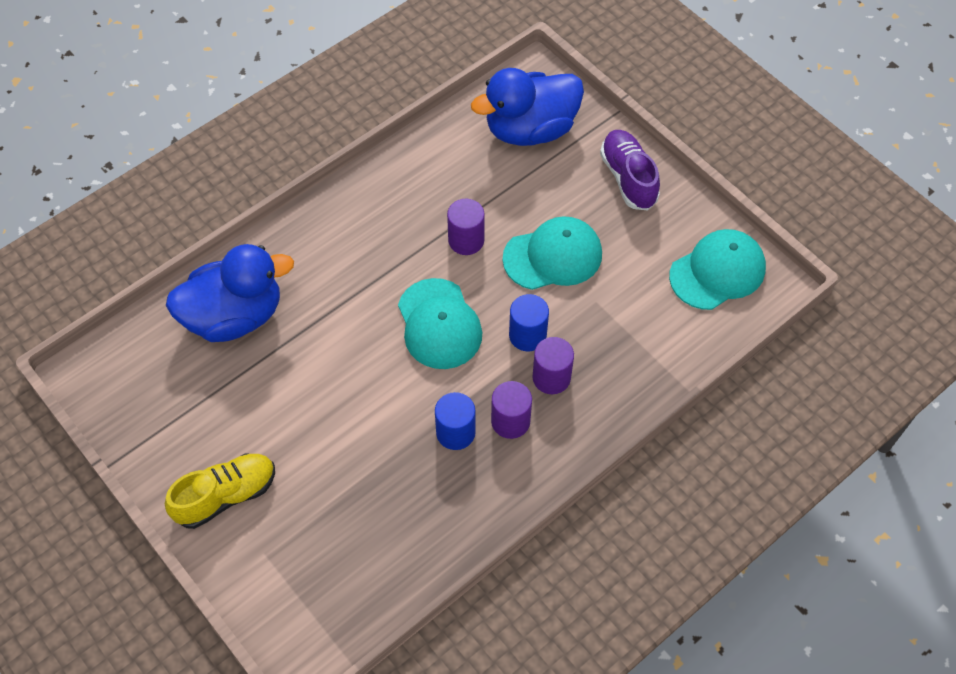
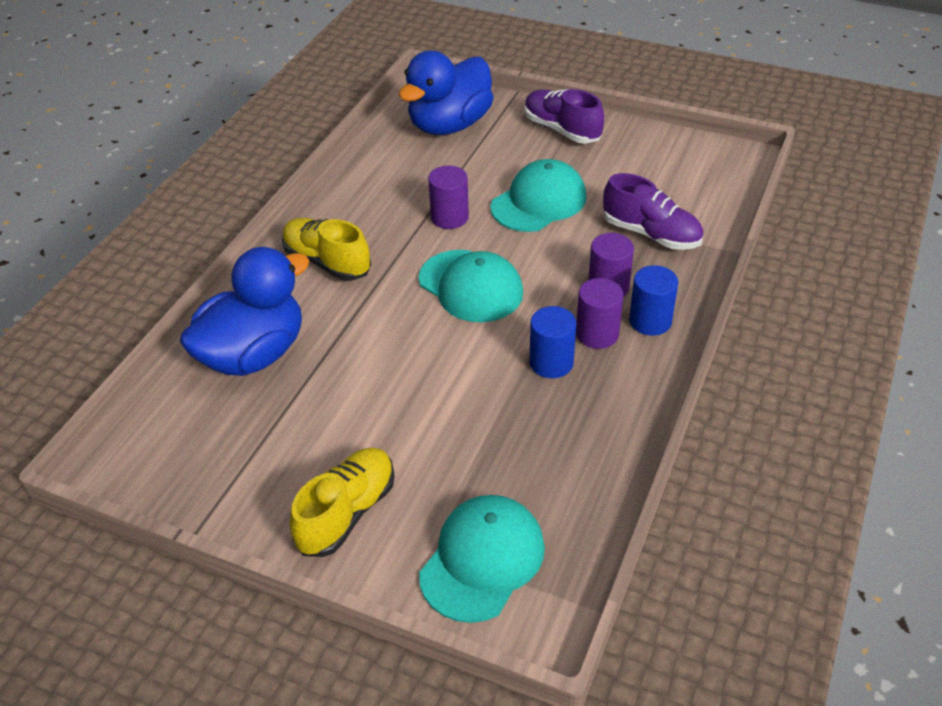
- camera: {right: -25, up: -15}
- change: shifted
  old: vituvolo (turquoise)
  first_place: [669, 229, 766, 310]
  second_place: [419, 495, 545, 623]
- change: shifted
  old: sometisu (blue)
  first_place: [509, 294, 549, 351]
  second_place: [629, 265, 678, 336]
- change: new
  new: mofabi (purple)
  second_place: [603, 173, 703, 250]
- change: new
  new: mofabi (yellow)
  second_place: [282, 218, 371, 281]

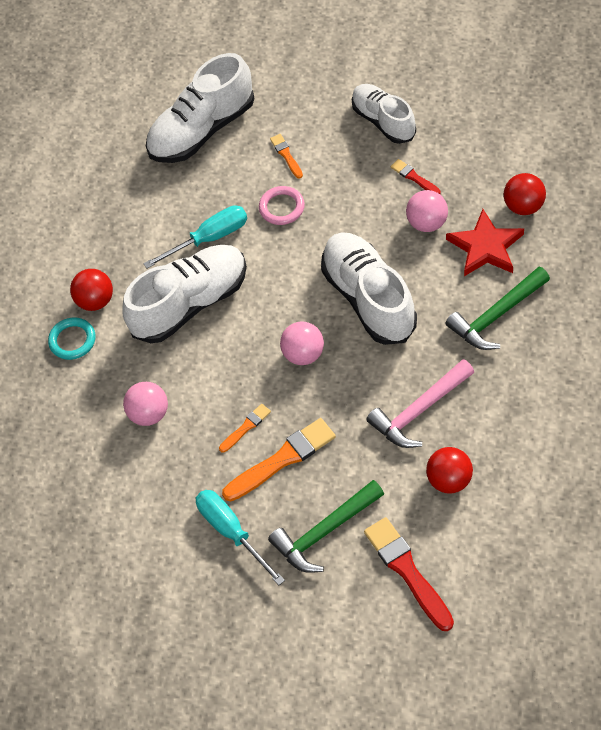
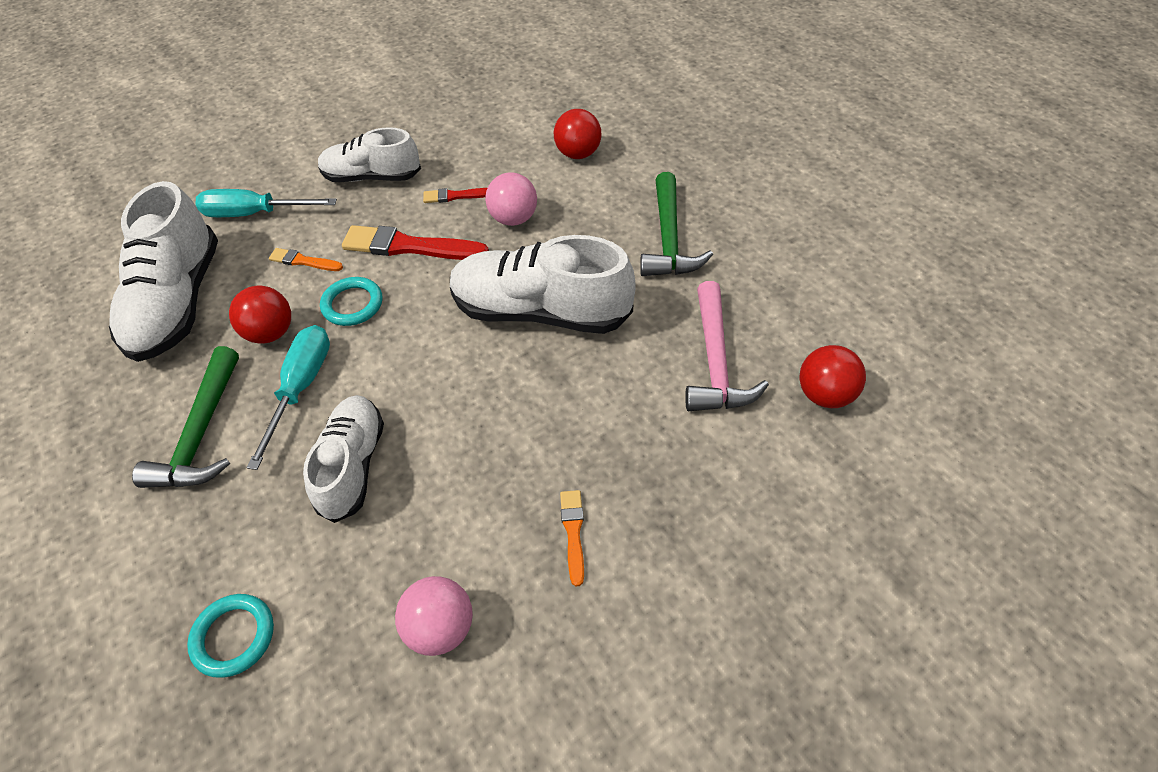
- camera: {right: -55, up: -5}
- change: repainted
  old: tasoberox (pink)
  new: tasoberox (turquoise)
  first_place: [259, 186, 305, 225]
  second_place: [320, 277, 382, 326]
- change: gone
  old: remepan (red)
  first_place: [446, 209, 524, 276]
- change: scaled
  old: mofabi (white)
  first_place: [123, 245, 247, 343]
  second_place: [303, 395, 384, 523]
  factor: 0.65
- change: shifted
  old: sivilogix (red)
  first_place: [70, 269, 113, 311]
  second_place: [229, 285, 291, 344]
- change: gone
  old: sivilogix (pink)
  first_place: [280, 321, 324, 365]
- change: gone
  old: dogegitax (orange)
  first_place: [222, 418, 336, 502]
- change: shifted
  old: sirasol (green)
  first_place: [268, 480, 384, 573]
  second_place: [132, 346, 239, 488]
- change: shifted
  old: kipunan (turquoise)
  first_place: [196, 490, 285, 585]
  second_place: [195, 189, 337, 217]
- change: shifted
  old: dogegitax (red)
  first_place: [364, 517, 454, 631]
  second_place: [342, 225, 489, 260]

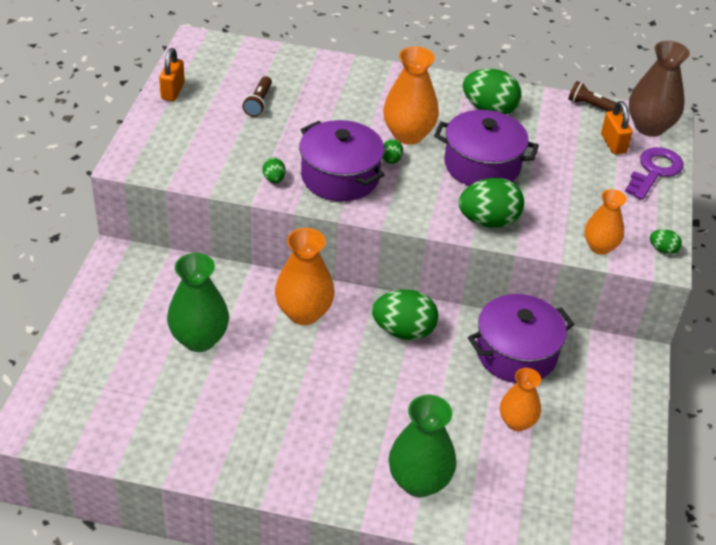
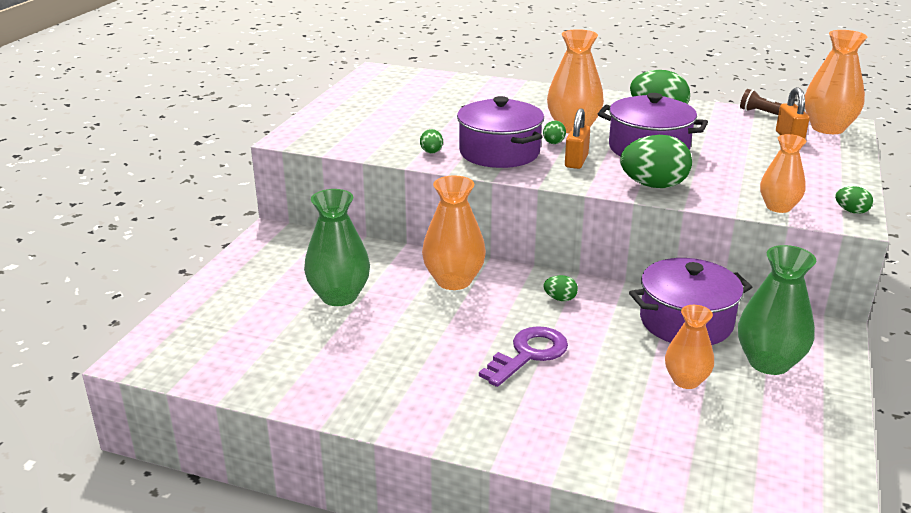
- camera: {right: 10, up: -15}
- change: repainted
  old: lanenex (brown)
  new: lanenex (orange)
  first_place: [629, 41, 690, 137]
  second_place: [805, 30, 867, 134]
- change: shifted
  old: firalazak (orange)
  first_place: [159, 48, 185, 101]
  second_place: [565, 108, 590, 169]
- change: gone
  old: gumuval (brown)
  first_place: [242, 76, 272, 117]
- change: shifted
  old: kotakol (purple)
  first_place: [625, 147, 684, 200]
  second_place: [479, 326, 568, 387]
- change: scaled
  old: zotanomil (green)
  first_place: [372, 290, 438, 340]
  second_place: [544, 275, 578, 301]
  factor: 0.48
- change: shifted
  old: lanenex (green)
  first_place: [389, 395, 456, 497]
  second_place: [738, 245, 816, 375]

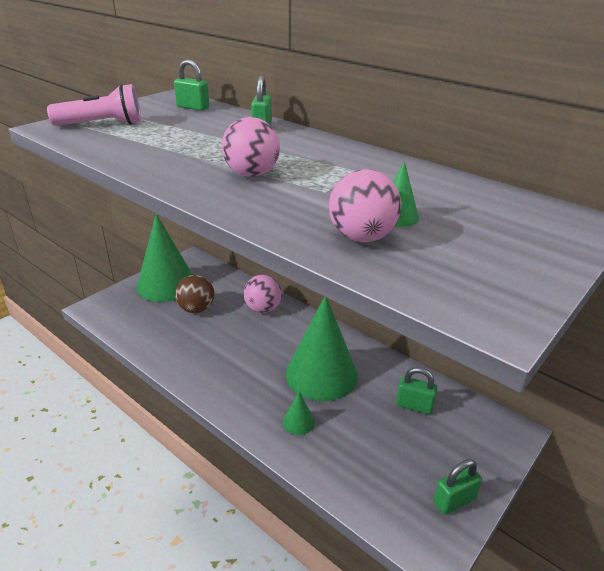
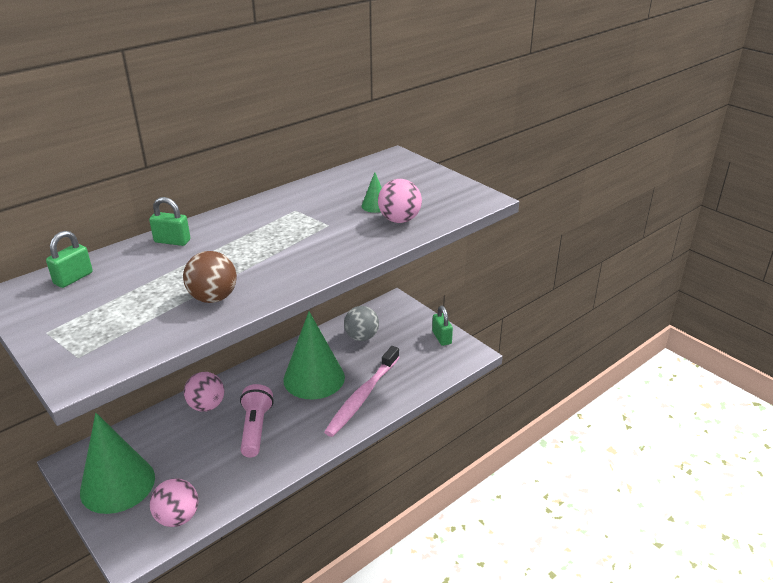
- camera: {right: -80, up: 0}
- change: shifted
  old: gumuval (pink)
  first_place: [47, 84, 141, 126]
  second_place: [240, 384, 274, 458]
- change: shifted
  old: sivilogix (pink)
  first_place: [222, 117, 280, 177]
  second_place: [150, 478, 198, 527]
- change: shifted
  old: sivilogix (brown)
  first_place: [175, 275, 214, 313]
  second_place: [183, 251, 237, 303]
- change: swapped
  old: firalazak (green)
  new: sivilogix (grey)
  first_place: [396, 367, 438, 414]
  second_place: [344, 306, 379, 341]
- change: swapped
  old: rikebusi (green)
  new: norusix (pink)
  first_place: [283, 391, 315, 435]
  second_place: [324, 346, 400, 437]

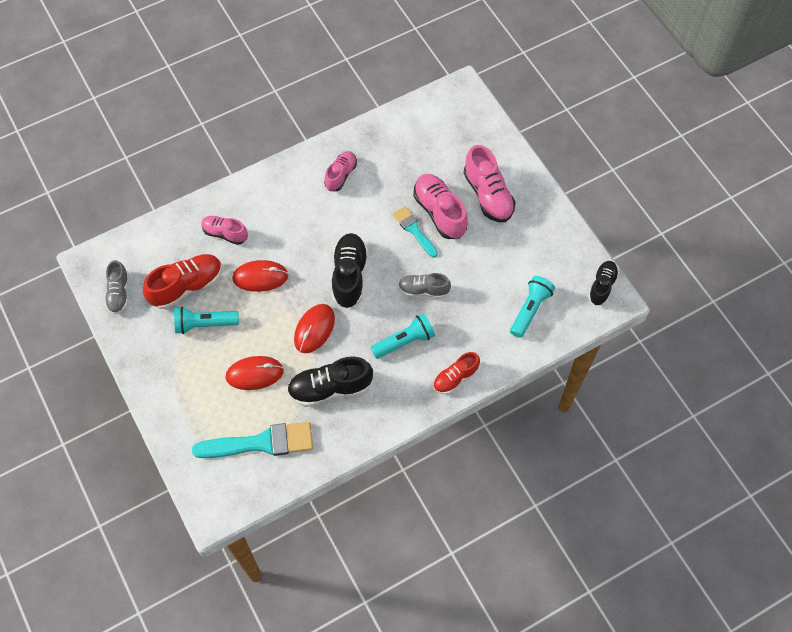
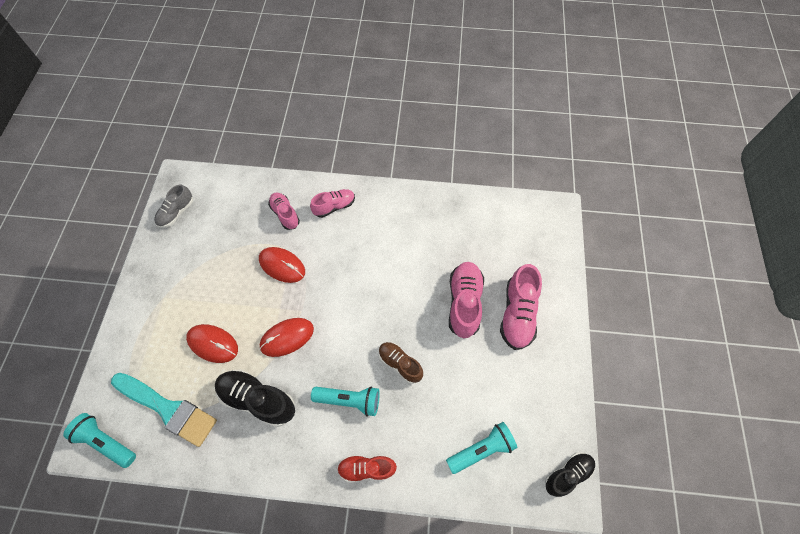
- camera: {right: 35, up: 0}
- change: shifted
  old: mofabi (pink)
  first_place: [324, 151, 357, 191]
  second_place: [310, 189, 355, 218]
- change: gone
  old: dogegitax (turquoise)
  first_place: [393, 206, 438, 258]
- change: gone
  old: mofabi (black)
  first_place: [332, 233, 368, 308]
- change: gone
  old: mofabi (red)
  first_place: [143, 254, 222, 309]
- change: repainted
  old: mofabi (grey)
  new: mofabi (brown)
  first_place: [398, 273, 451, 298]
  second_place: [379, 342, 423, 384]
- change: shifted
  old: gumuval (turquoise)
  first_place: [174, 307, 239, 334]
  second_place: [63, 413, 136, 468]

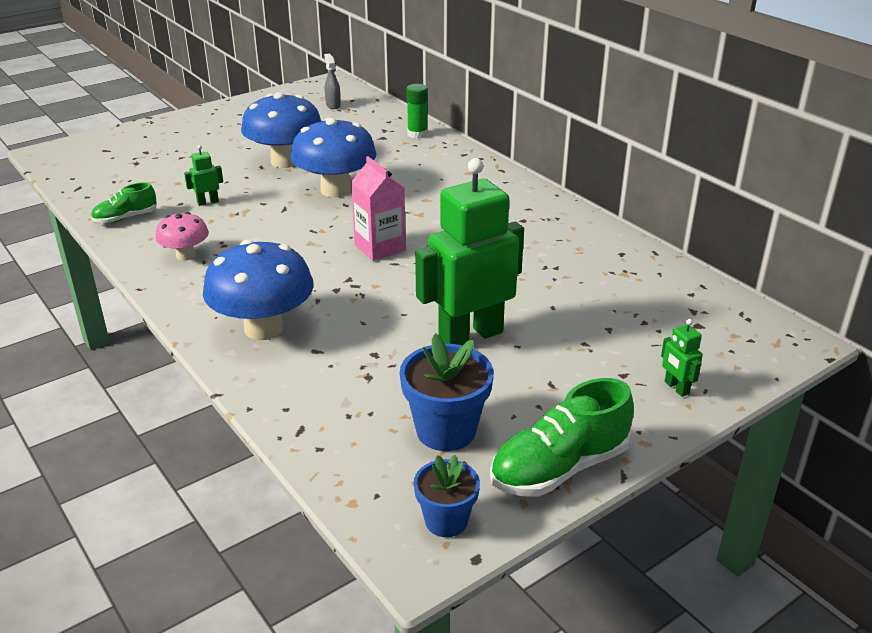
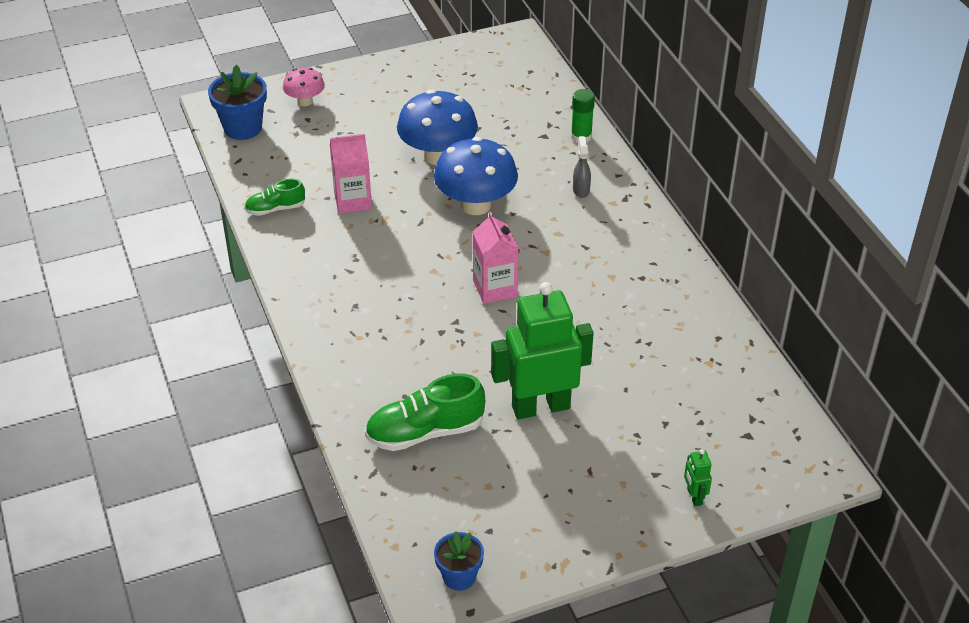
- camera: {right: 15, up: 10}
- change: shifted
  old: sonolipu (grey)
  first_place: [324, 54, 341, 109]
  second_place: [573, 136, 591, 198]
- change: swapped
  old: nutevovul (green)
  new: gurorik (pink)
  first_place: [184, 145, 223, 206]
  second_place: [330, 134, 372, 213]
- change: shifted
  old: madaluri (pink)
  first_place: [155, 212, 209, 261]
  second_place: [283, 68, 325, 106]
- change: gone
  old: madaluri (blue)
  first_place: [203, 240, 314, 340]
- change: shifted
  old: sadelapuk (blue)
  first_place: [400, 333, 494, 451]
  second_place: [208, 65, 267, 140]
- change: shifted
  old: mofabi (green)
  first_place: [490, 378, 634, 497]
  second_place: [365, 374, 485, 451]

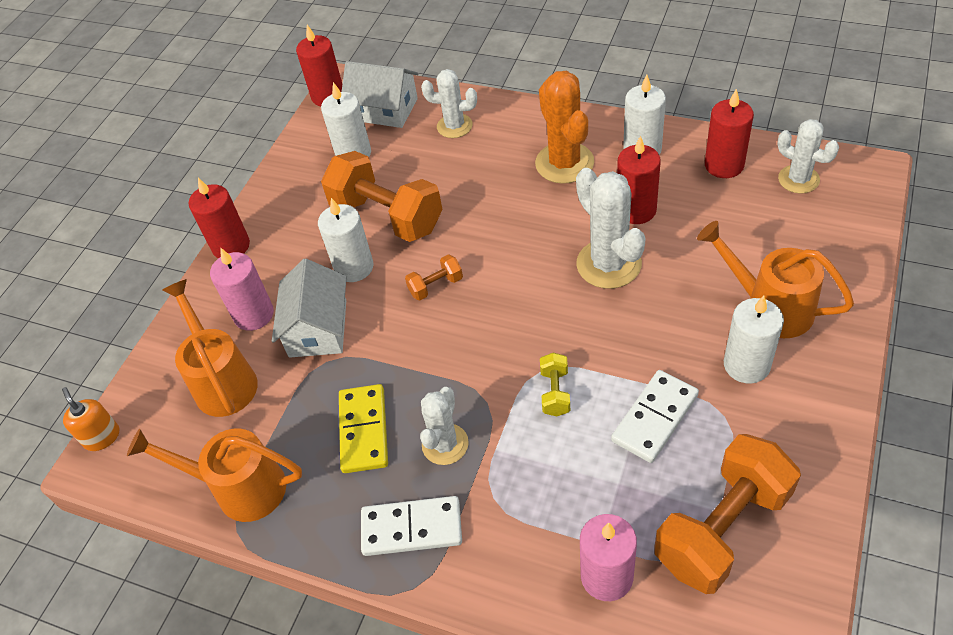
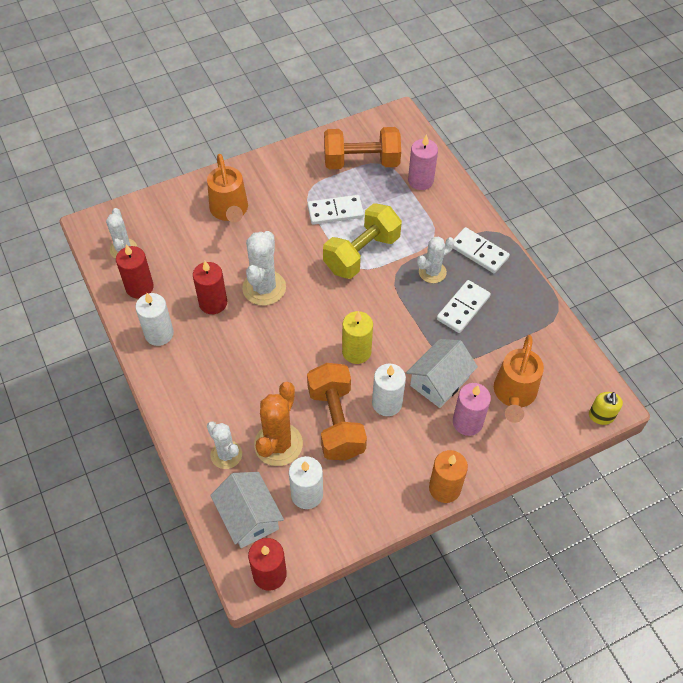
- camera: {right: -145, up: 5}
- change: shifted
  old: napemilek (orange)
  first_place: [535, 71, 594, 184]
  second_place: [254, 382, 303, 466]
- change: repainted
  old: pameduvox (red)
  new: pameduvox (orange)
  first_place: [189, 178, 250, 258]
  second_place: [429, 450, 468, 503]
- change: swapped
  old: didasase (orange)
  new: pameduvox (yellow)
  first_place: [405, 254, 463, 300]
  second_place: [342, 311, 373, 364]
- change: gone
  old: pameduvox (white)
  first_place: [724, 295, 784, 384]
- change: scaled
  old: didasase (yellow)
  first_place: [540, 352, 571, 417]
  second_place: [323, 203, 402, 279]
  factor: 2.27
- change: repainted
  old: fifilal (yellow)
  new: fifilal (white)
  first_place: [339, 384, 388, 473]
  second_place: [437, 280, 491, 333]
- change: repainted
  old: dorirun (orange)
  new: dorirun (yellow)
  first_place: [62, 387, 119, 451]
  second_place: [589, 392, 623, 425]
- change: gone
  old: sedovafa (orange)
  first_place: [127, 428, 302, 522]

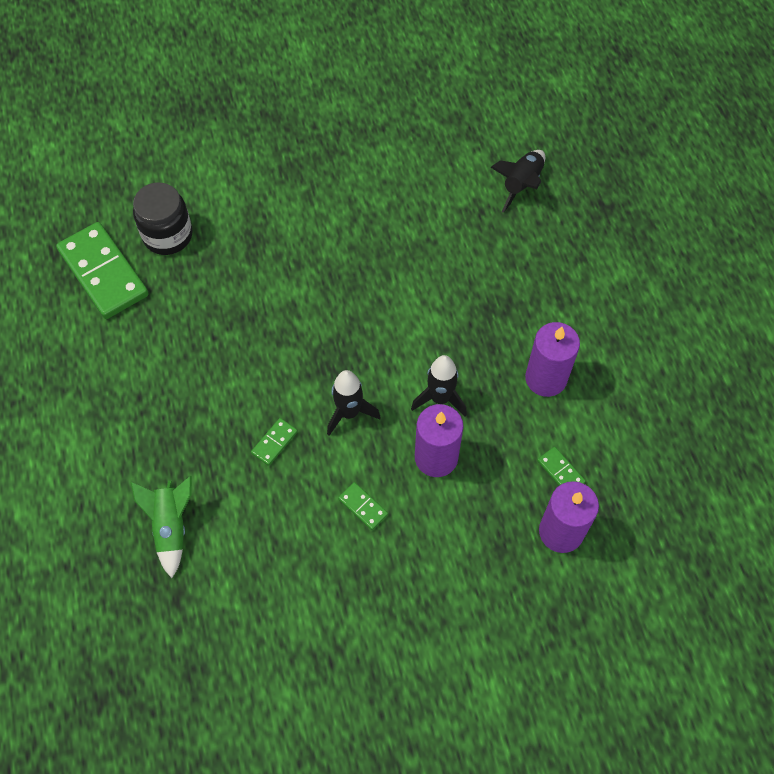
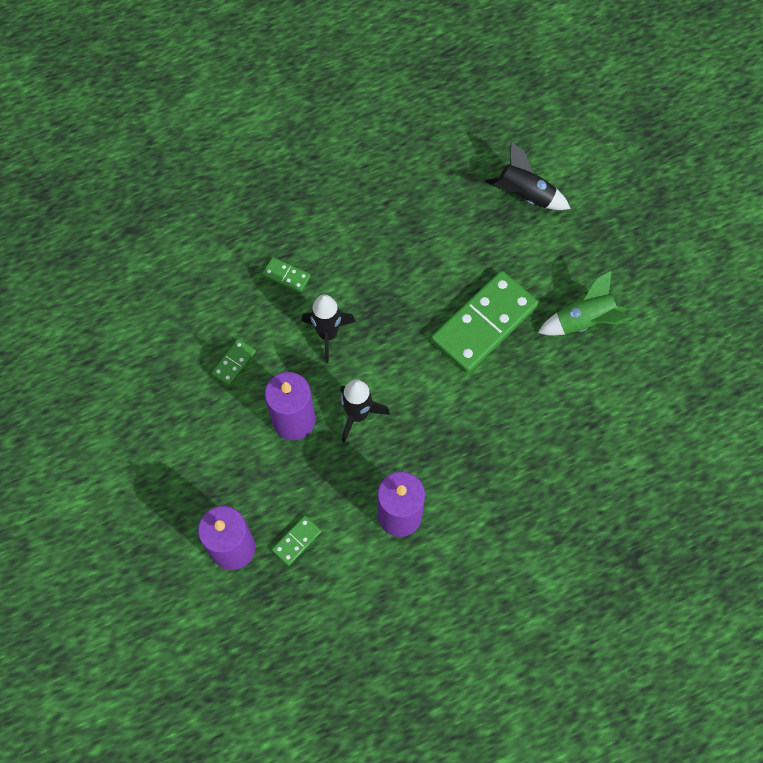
- camera: {right: 80, up: 5}
- change: shifted
  old: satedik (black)
  first_place: [490, 150, 545, 213]
  second_place: [484, 142, 571, 210]
- change: gone
  old: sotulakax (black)
  first_place: [133, 182, 193, 255]
- change: shifted
  old: fifilal (green)
  first_place: [56, 222, 149, 319]
  second_place: [431, 271, 538, 373]
- change: shifted
  old: satedik (green)
  first_place: [131, 476, 192, 578]
  second_place: [538, 270, 632, 336]

